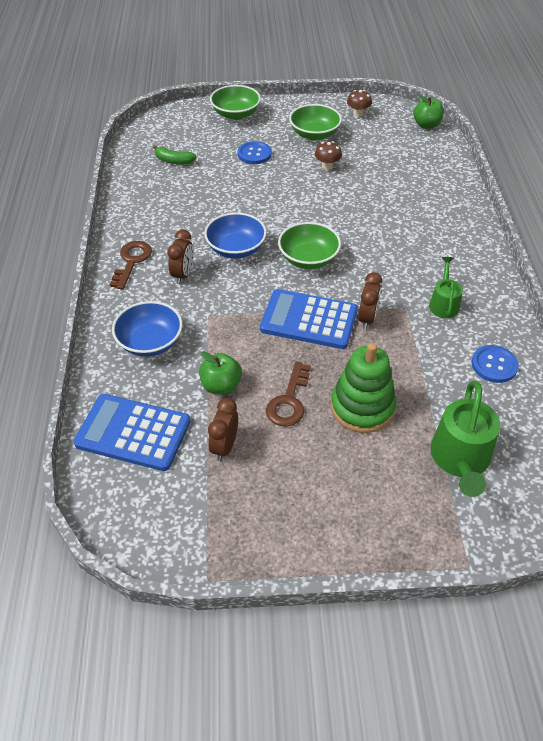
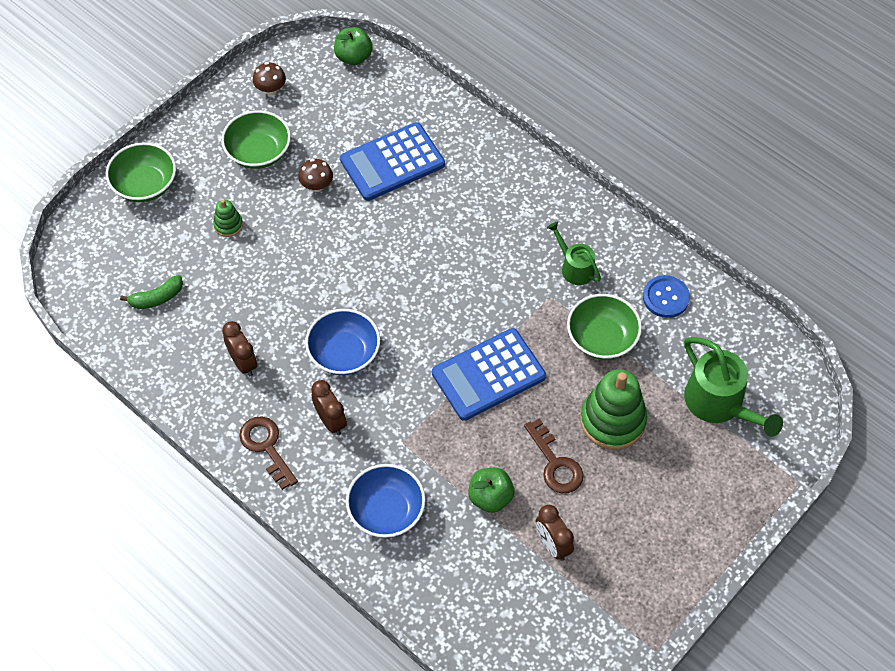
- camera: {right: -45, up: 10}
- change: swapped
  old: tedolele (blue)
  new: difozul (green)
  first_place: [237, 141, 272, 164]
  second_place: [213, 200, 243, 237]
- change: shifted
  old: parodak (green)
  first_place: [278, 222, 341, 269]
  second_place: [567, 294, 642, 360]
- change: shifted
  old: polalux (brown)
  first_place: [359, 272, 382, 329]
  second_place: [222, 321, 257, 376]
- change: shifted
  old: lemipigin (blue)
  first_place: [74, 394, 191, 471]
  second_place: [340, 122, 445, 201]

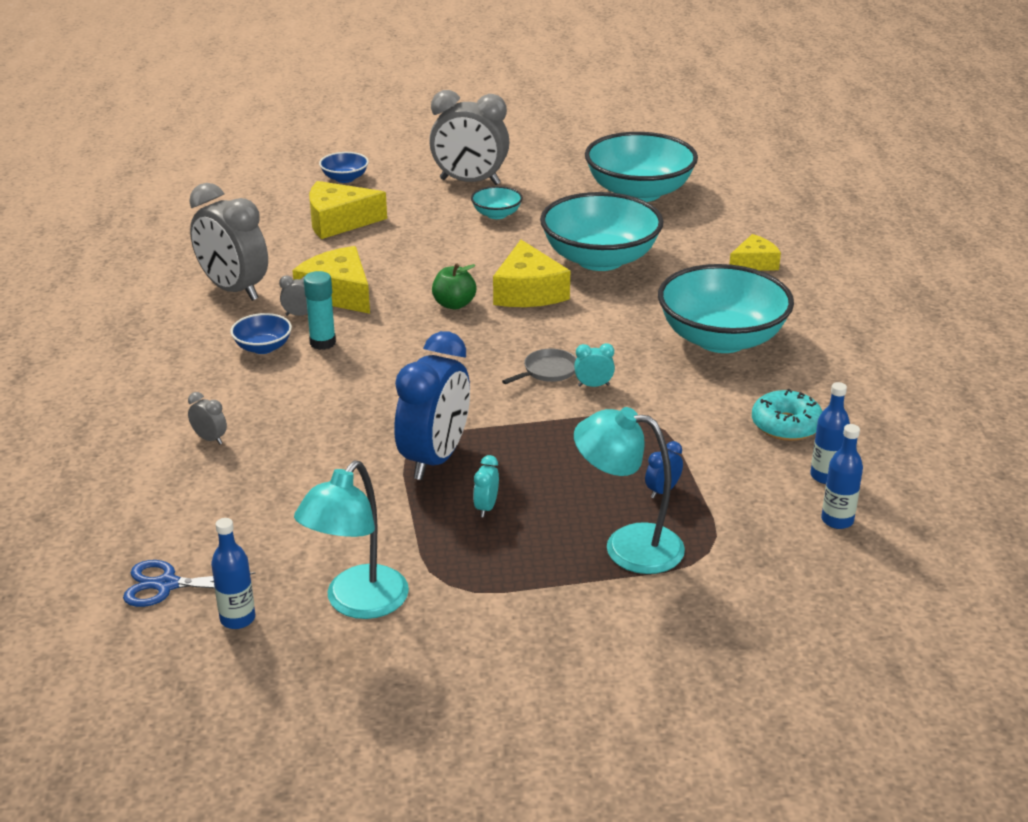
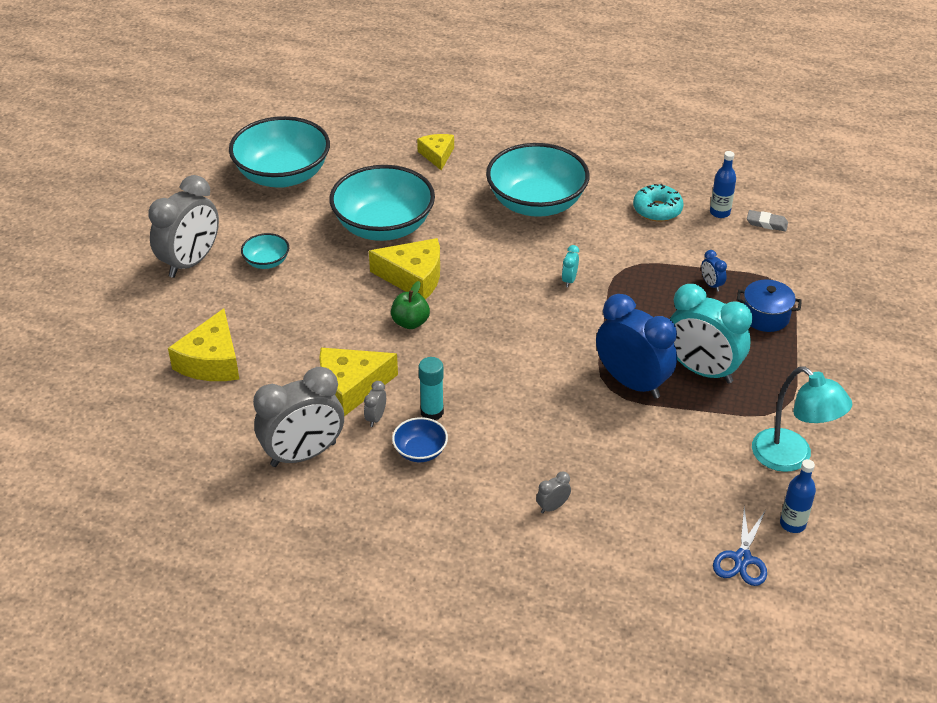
- camera: {right: -70, up: 10}
- change: gone
  old: parodak (blue)
  first_place: [319, 152, 369, 183]
- change: gone
  old: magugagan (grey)
  first_place: [502, 349, 576, 384]
- change: swapped
  old: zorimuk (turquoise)
  new: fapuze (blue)
  first_place: [574, 407, 685, 574]
  second_place: [737, 280, 802, 332]
- change: swapped
  old: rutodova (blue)
  new: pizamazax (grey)
  first_place: [821, 424, 863, 529]
  second_place: [747, 210, 788, 231]
- change: scaled
  old: polalux (turquoise)
  first_place: [473, 455, 499, 517]
  second_place: [670, 284, 752, 383]
  factor: 2.49

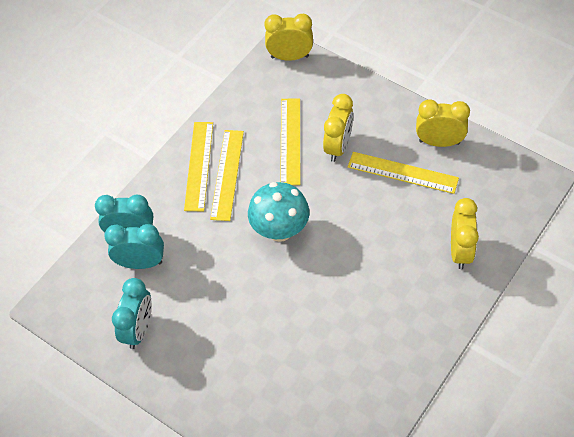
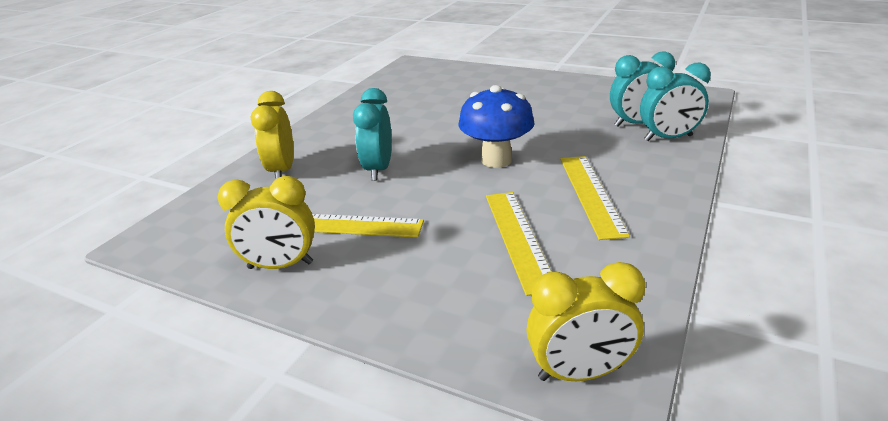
- camera: {right: 170, up: -25}
- change: gone
  old: polalux (yellow)
  first_place: [323, 94, 354, 162]
- change: gone
  old: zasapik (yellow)
  first_place: [184, 122, 213, 211]
- change: repainted
  old: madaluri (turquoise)
  new: madaluri (blue)
  first_place: [248, 182, 310, 242]
  second_place: [458, 85, 535, 168]
- change: shifted
  old: polalux (turquoise)
  first_place: [112, 278, 152, 349]
  second_place: [353, 88, 392, 181]

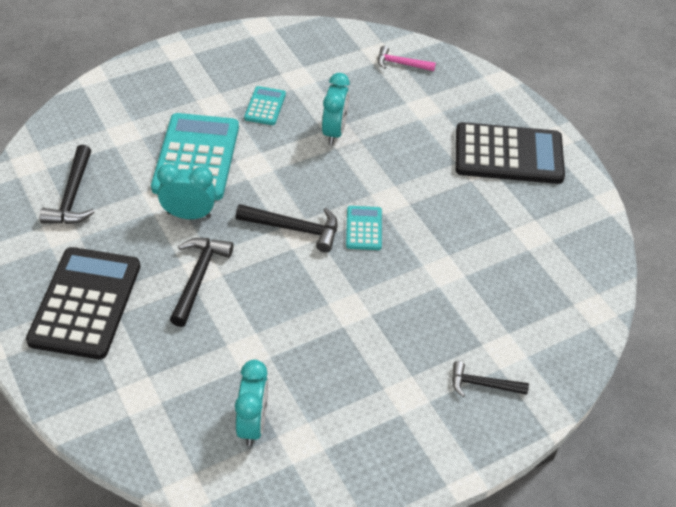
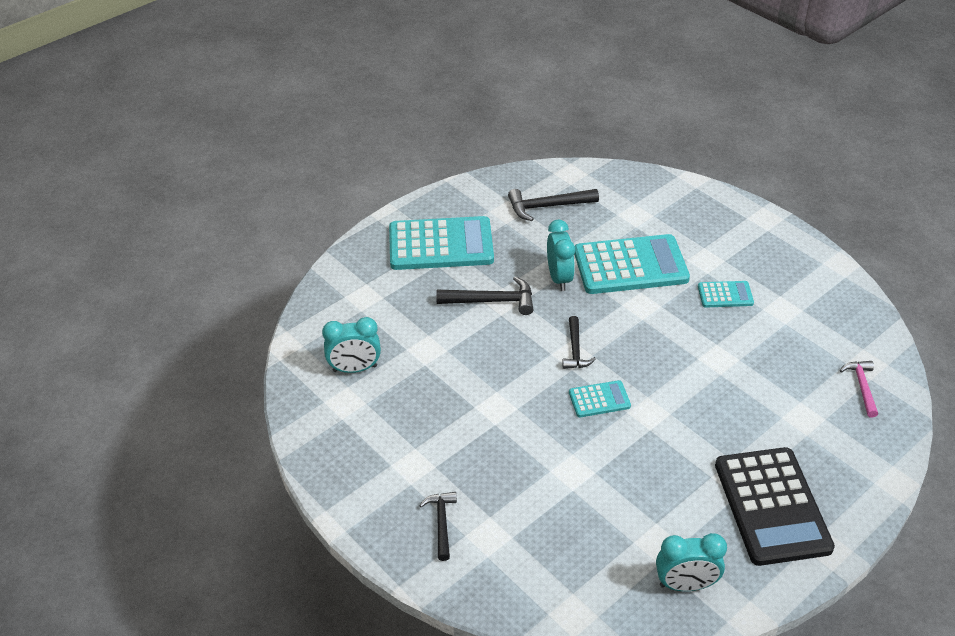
- camera: {right: 80, up: -5}
- change: shifted
  old: polalux (turquoise)
  first_place: [322, 73, 350, 145]
  second_place: [656, 533, 727, 591]
- change: scaled
  old: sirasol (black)
  first_place: [236, 204, 338, 253]
  second_place: [562, 316, 596, 369]
  factor: 0.66
- change: repainted
  old: lemipigin (black)
  new: lemipigin (turquoise)
  first_place: [26, 247, 140, 359]
  second_place: [389, 216, 494, 270]

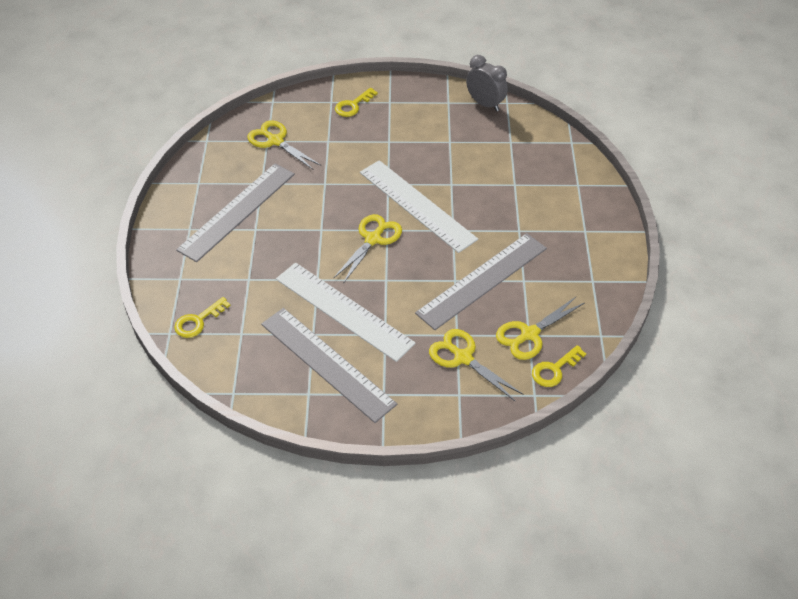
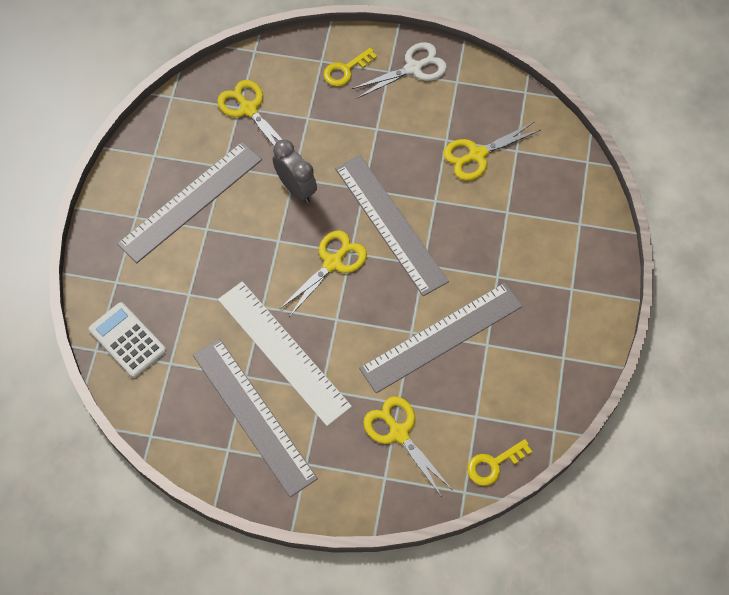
- camera: {right: 10, up: 15}
- change: shifted
  old: polalux (grey)
  first_place: [466, 55, 508, 111]
  second_place: [273, 140, 317, 203]
- change: repainted
  old: zasapik (white)
  new: zasapik (grey)
  first_place: [360, 160, 478, 253]
  second_place: [335, 155, 449, 296]
- change: shifted
  old: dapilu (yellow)
  first_place: [496, 296, 584, 360]
  second_place: [443, 122, 541, 181]
- change: swapped
  old: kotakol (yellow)
  new: lemipigin (white)
  first_place: [174, 297, 231, 338]
  second_place: [89, 302, 166, 378]
- change: new
  new: dapilu (white)
  second_place: [352, 42, 447, 98]

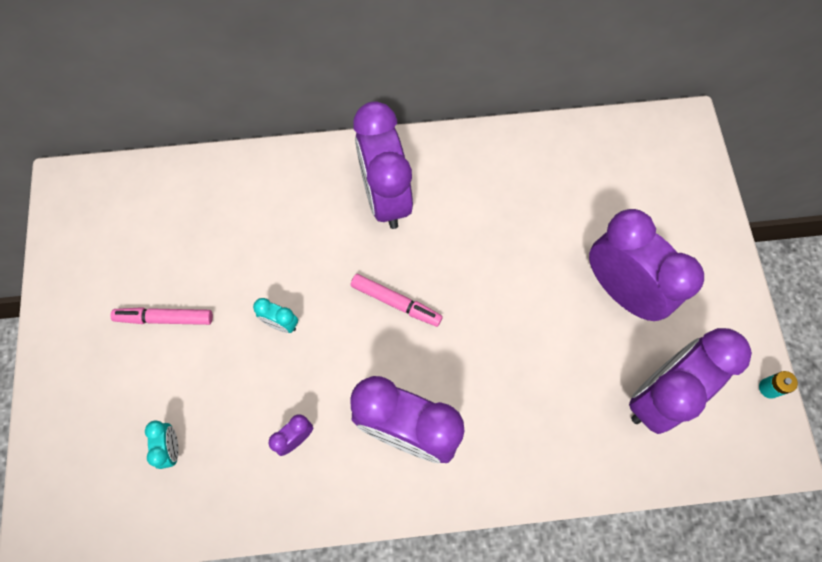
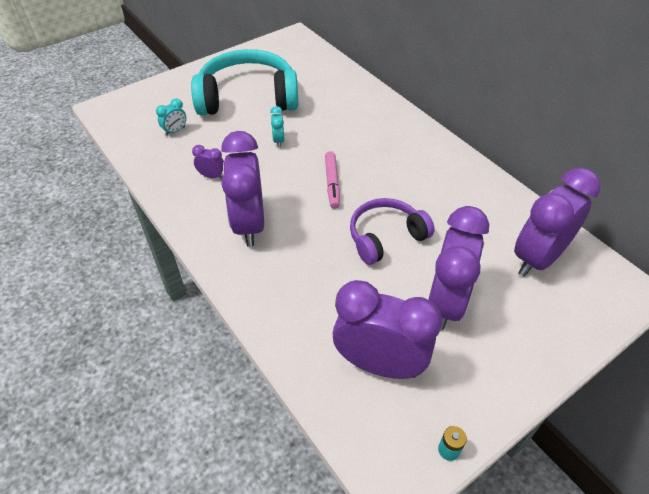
- camera: {right: 60, up: -20}
- change: shifted
  old: polalux (purple)
  first_place: [353, 101, 413, 229]
  second_place: [514, 168, 600, 277]
- change: swapped
  old: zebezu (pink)
  new: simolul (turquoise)
  first_place: [111, 307, 213, 325]
  second_place: [191, 49, 298, 115]
- change: new
  new: simolul (purple)
  second_place: [350, 198, 435, 265]

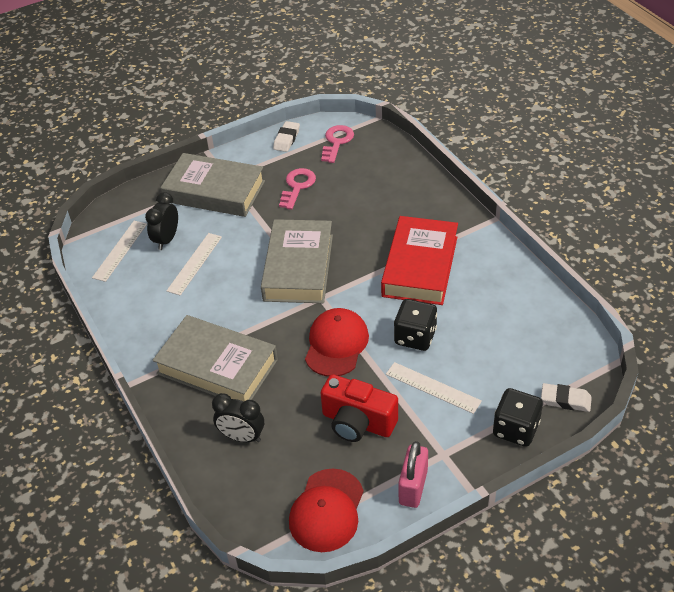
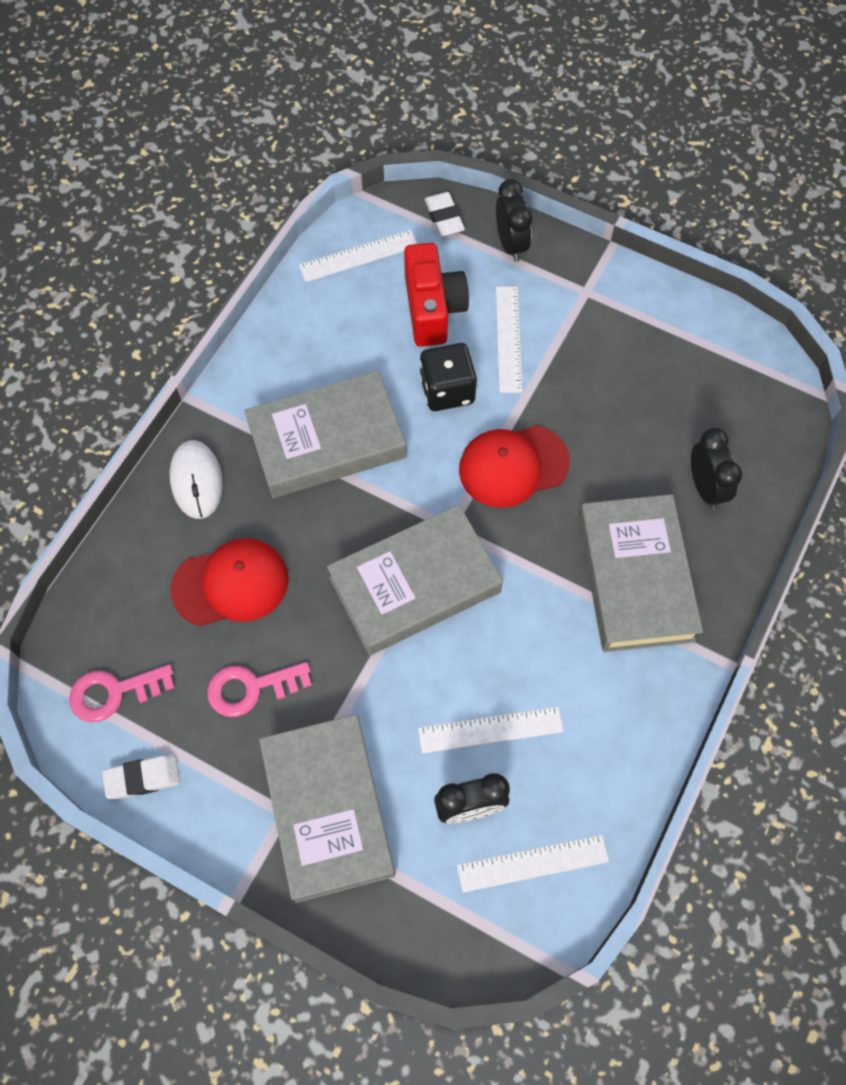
- camera: {right: -125, up: 20}
- change: repainted
  old: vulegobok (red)
  new: vulegobok (grey)
  first_place: [381, 216, 458, 305]
  second_place: [244, 371, 407, 498]
- change: shifted
  old: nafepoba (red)
  first_place: [321, 374, 398, 442]
  second_place: [404, 243, 469, 347]
- change: swapped
  old: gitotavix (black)
  new: polalux (black)
  first_place: [493, 388, 543, 447]
  second_place: [496, 179, 532, 262]
- change: gone
  old: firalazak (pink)
  first_place: [399, 441, 428, 508]
- change: shifted
  old: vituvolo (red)
  first_place: [289, 469, 364, 552]
  second_place: [171, 538, 289, 626]
- change: new
  new: zasapik (white)
  second_place: [299, 230, 417, 282]
- change: new
  new: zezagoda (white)
  second_place: [169, 440, 223, 519]

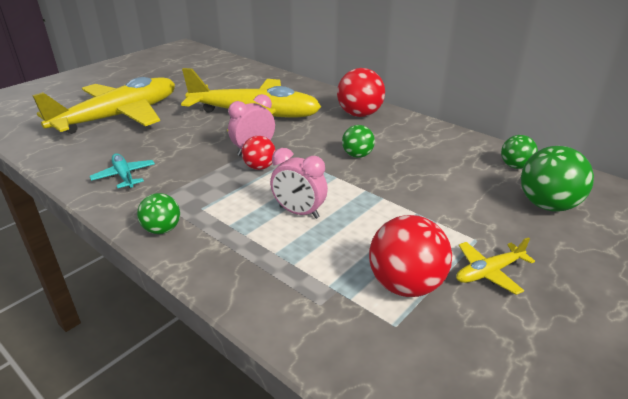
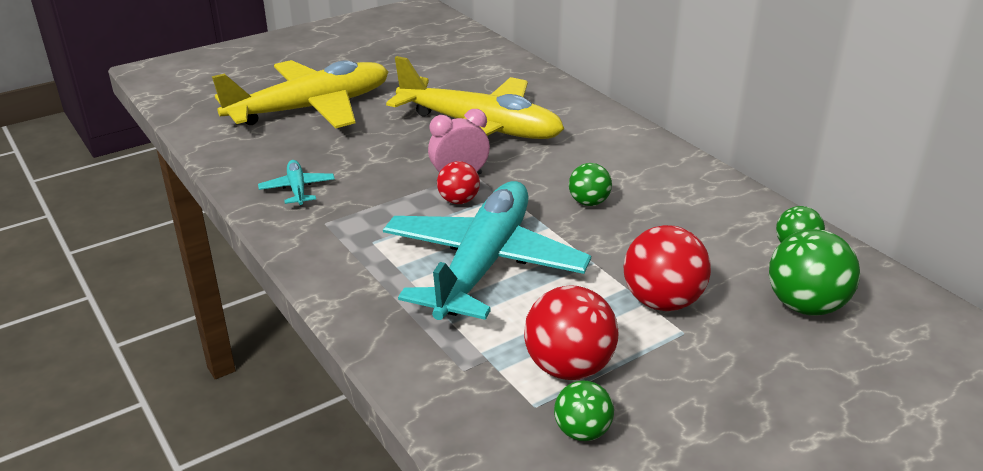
- camera: {right: 15, up: 0}
- change: shifted
  old: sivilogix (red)
  first_place: [337, 68, 385, 117]
  second_place: [623, 225, 711, 311]
- change: swapped
  old: polalux (pink)
  new: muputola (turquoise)
  first_place: [270, 148, 328, 219]
  second_place: [383, 181, 591, 320]
- change: shifted
  old: sivilogix (green)
  first_place: [137, 193, 180, 234]
  second_place: [554, 381, 614, 441]
- change: gone
  old: muputola (yellow)
  first_place: [456, 237, 535, 295]

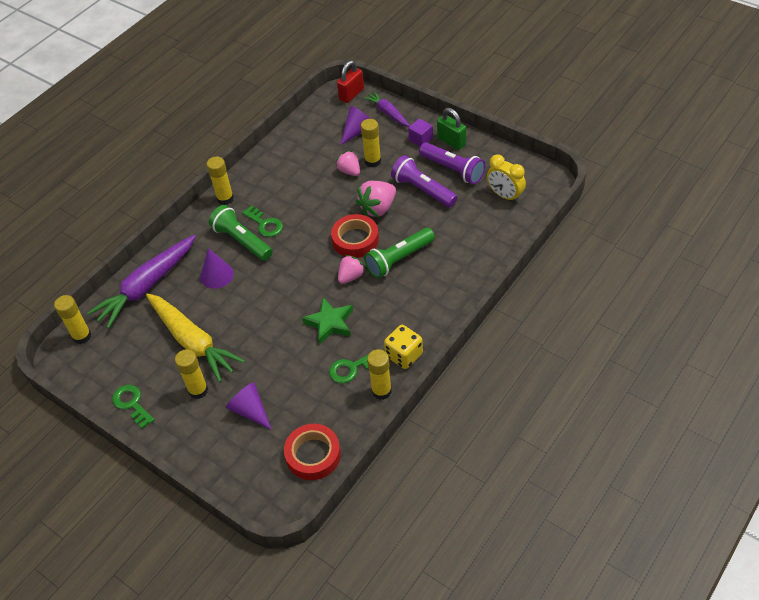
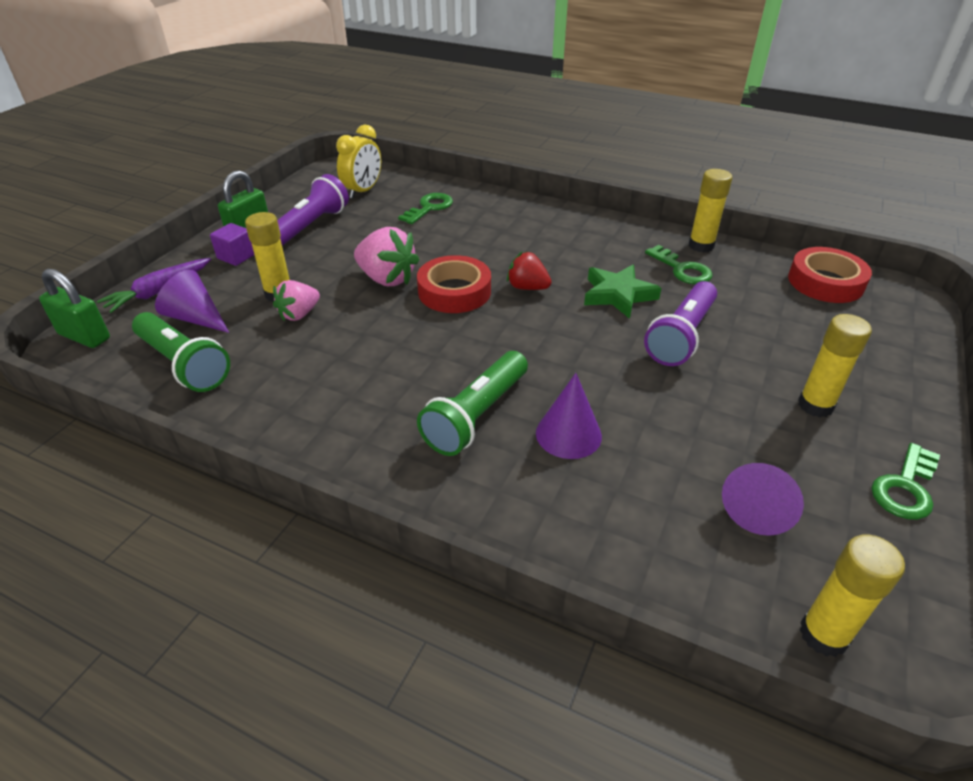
- camera: {right: -105, up: -10}
- change: repainted
  old: firalazak (red)
  new: firalazak (green)
  first_place: [337, 61, 364, 103]
  second_place: [39, 269, 110, 348]
- change: shifted
  old: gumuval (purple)
  first_place: [391, 155, 458, 207]
  second_place: [644, 281, 717, 366]
- change: gone
  old: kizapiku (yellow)
  first_place: [207, 157, 234, 205]
- change: shifted
  old: kotakol (green)
  first_place: [242, 205, 283, 237]
  second_place: [398, 193, 453, 224]
- change: shifted
  old: gumuval (green)
  first_place: [364, 228, 435, 278]
  second_place: [132, 312, 230, 392]
- change: gone
  old: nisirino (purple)
  first_place: [88, 235, 196, 328]
- change: repainted
  old: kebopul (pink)
  new: kebopul (red)
  first_place: [338, 255, 365, 284]
  second_place: [507, 251, 552, 290]
- change: gone
  old: nisirino (yellow)
  first_place: [146, 293, 245, 382]
- change: gone
  old: gitotavix (yellow)
  first_place: [384, 325, 423, 369]
- change: shifted
  old: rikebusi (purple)
  first_place: [226, 382, 272, 430]
  second_place: [722, 463, 804, 536]

